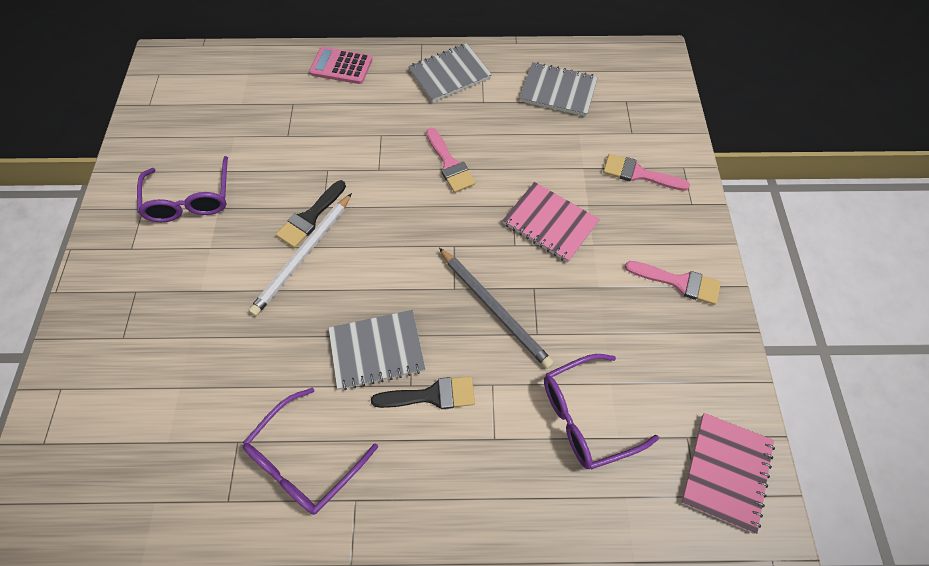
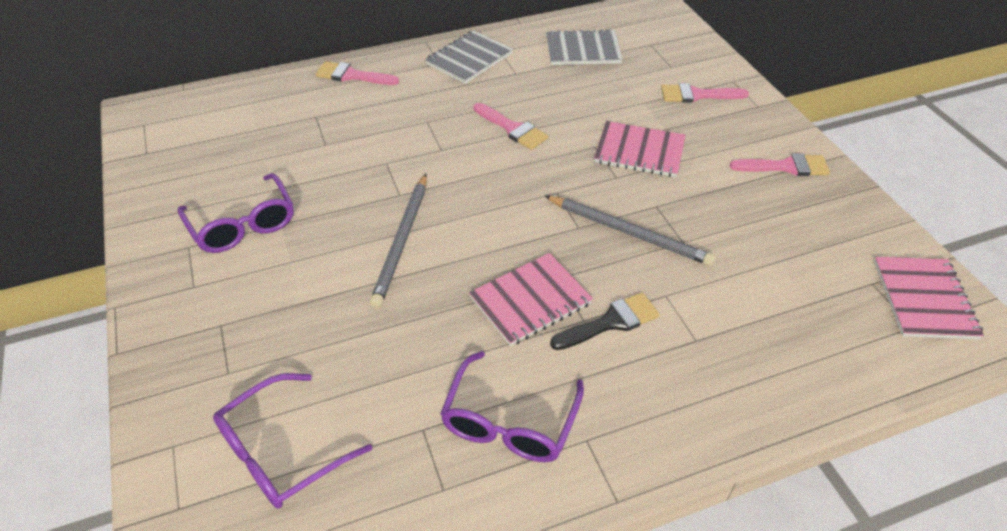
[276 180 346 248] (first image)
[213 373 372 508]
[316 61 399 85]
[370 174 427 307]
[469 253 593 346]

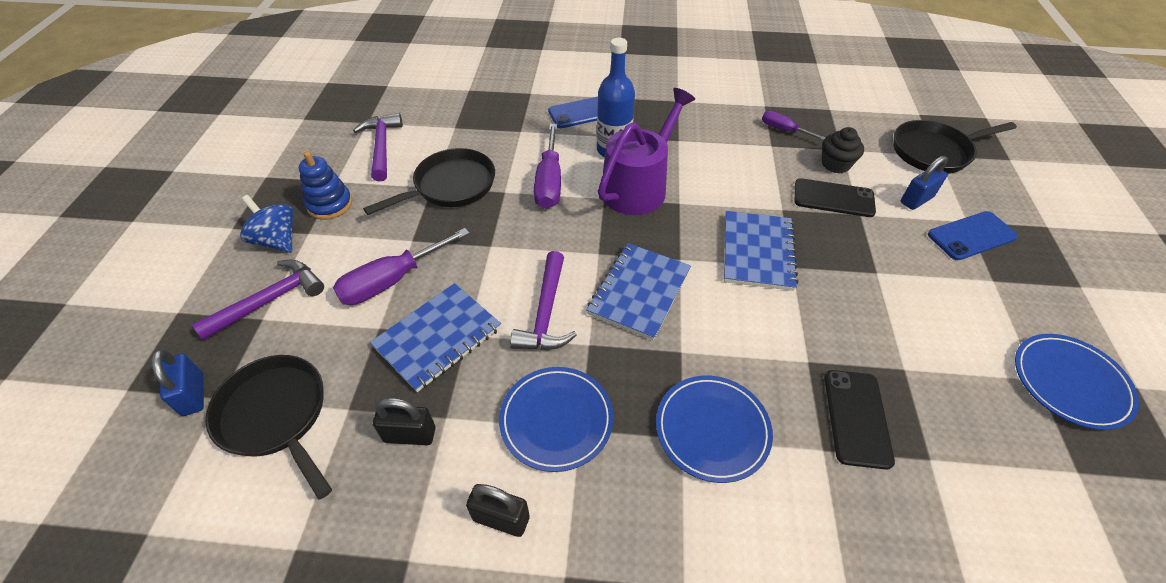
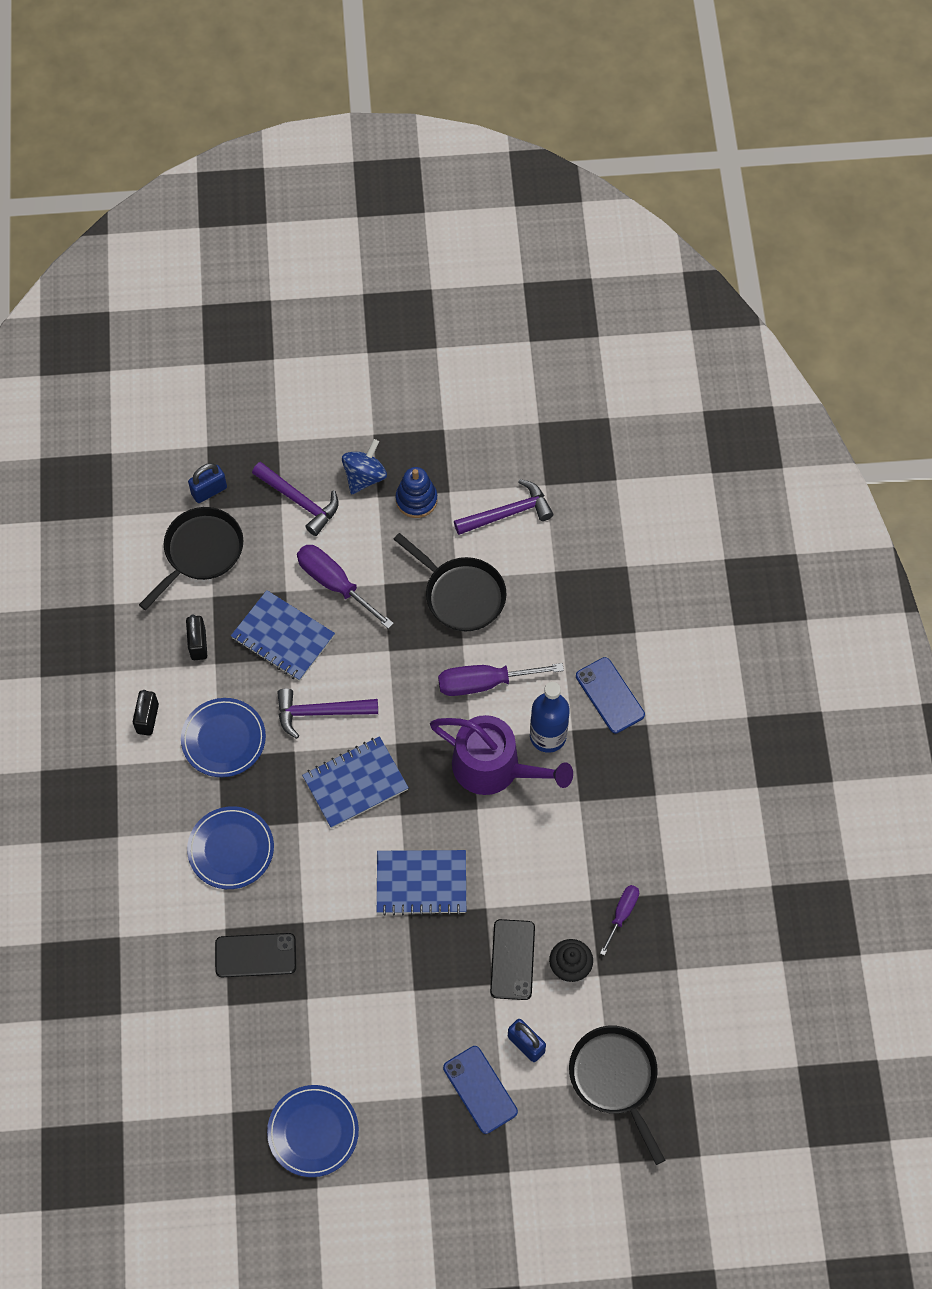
[302 736 409 829]

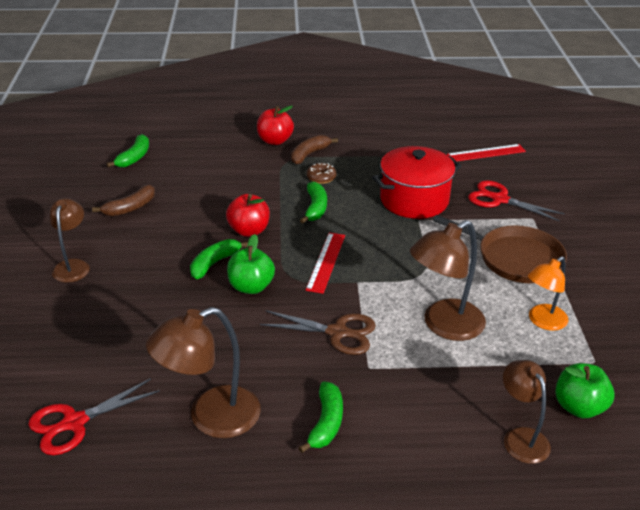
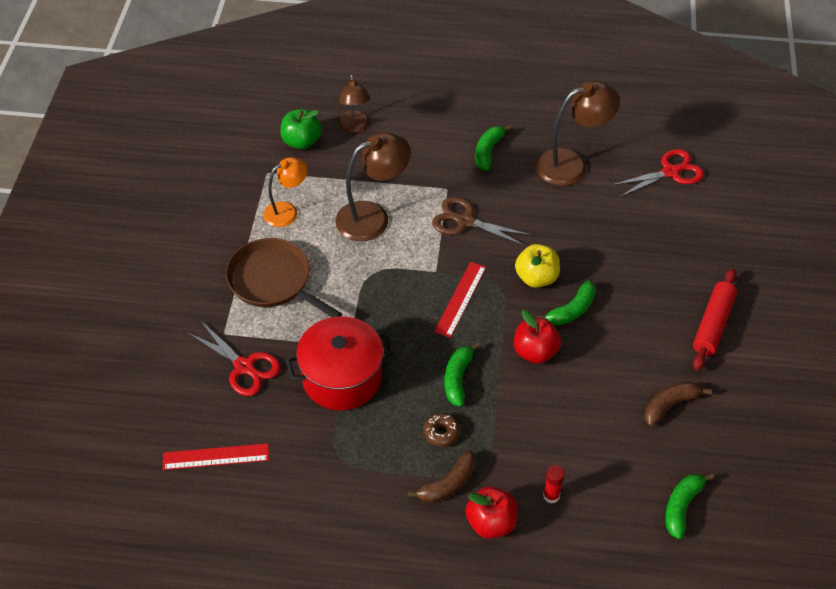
[543 465 565 503]
[693 269 737 371]
[515 244 560 288]

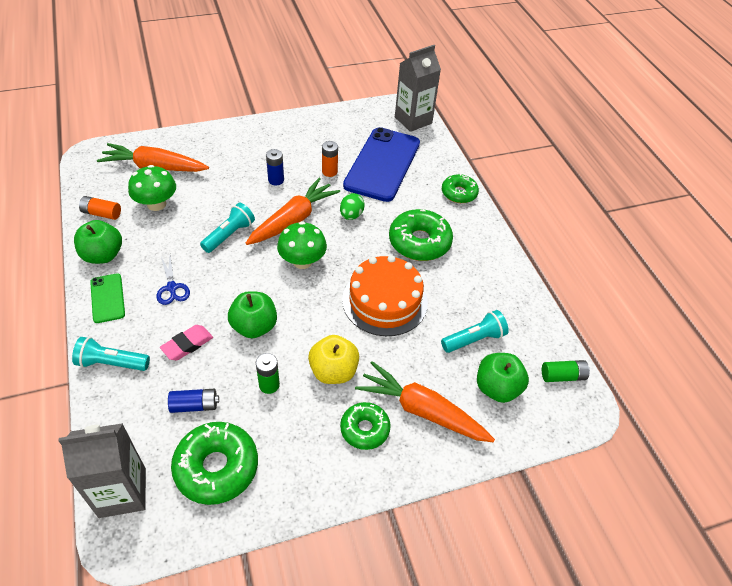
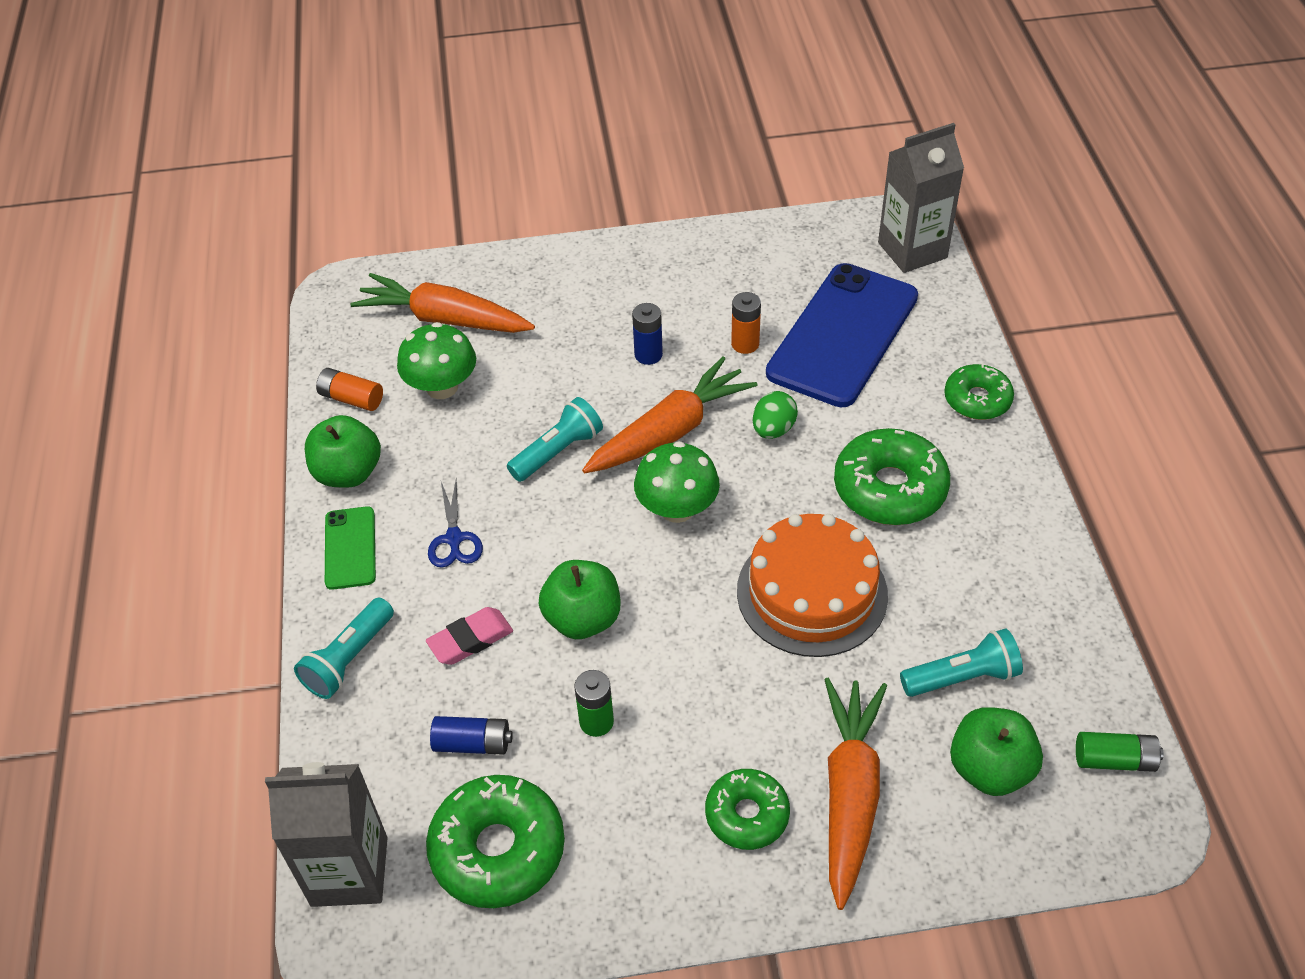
[308 335 359 384] (first image)
[294 598 394 699]
[824 678 887 910]

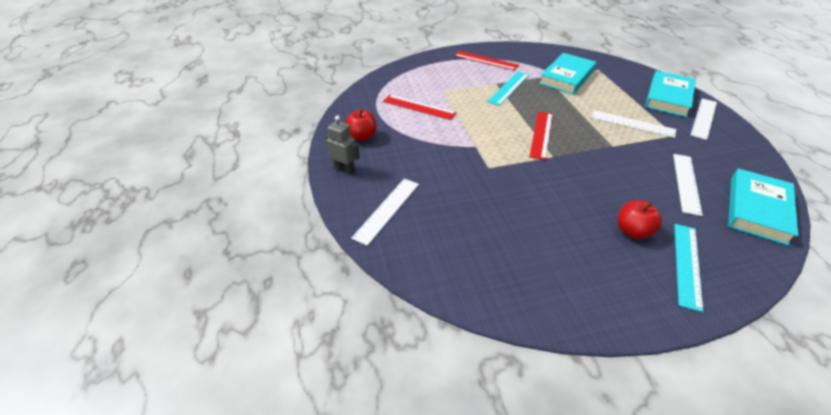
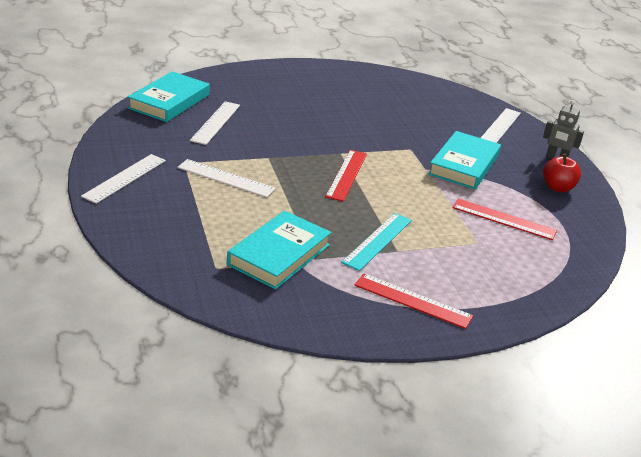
[618 200 662 239] (first image)
[674 224 704 312] (first image)
[428 131 501 189]

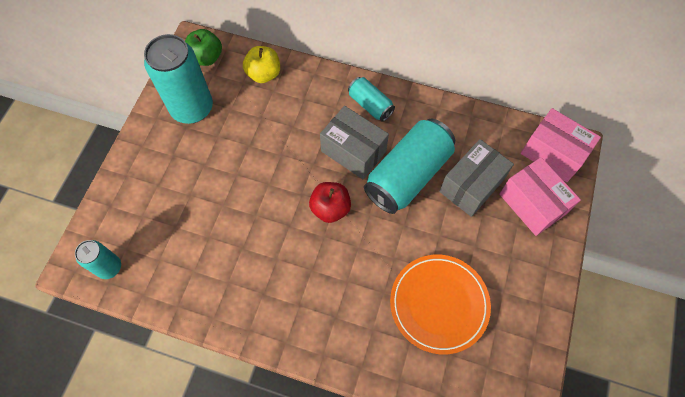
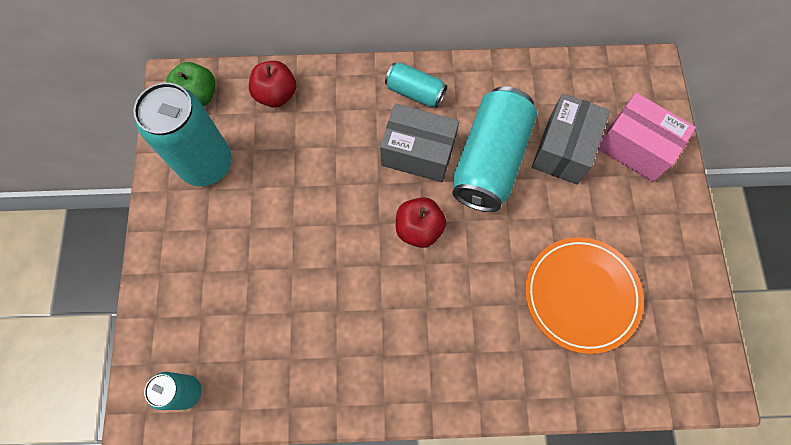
[521 108 601 182] (first image)
[249 61 296 108]

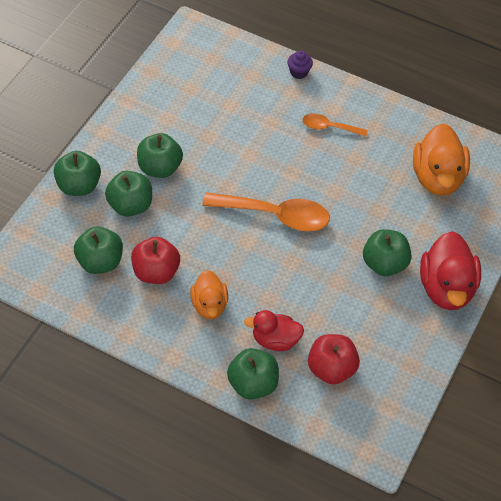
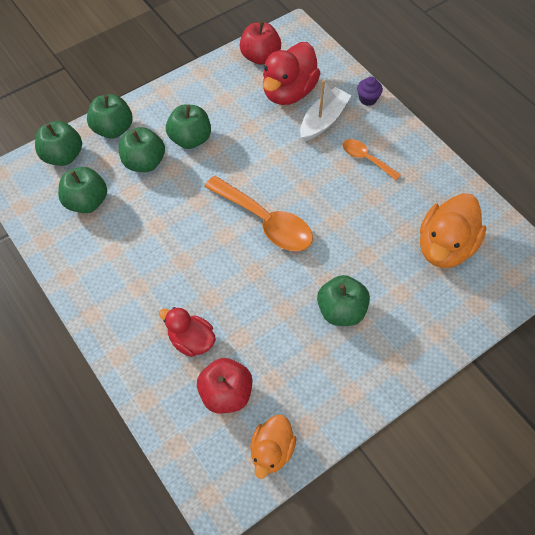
[300 80 352 141]
[240 21 281 65]
[250 415 296 479]
[35 121 82 166]
[263 42 320 105]

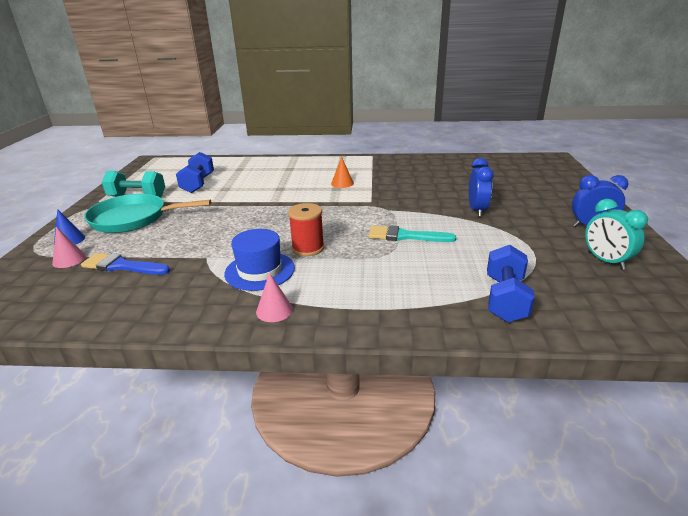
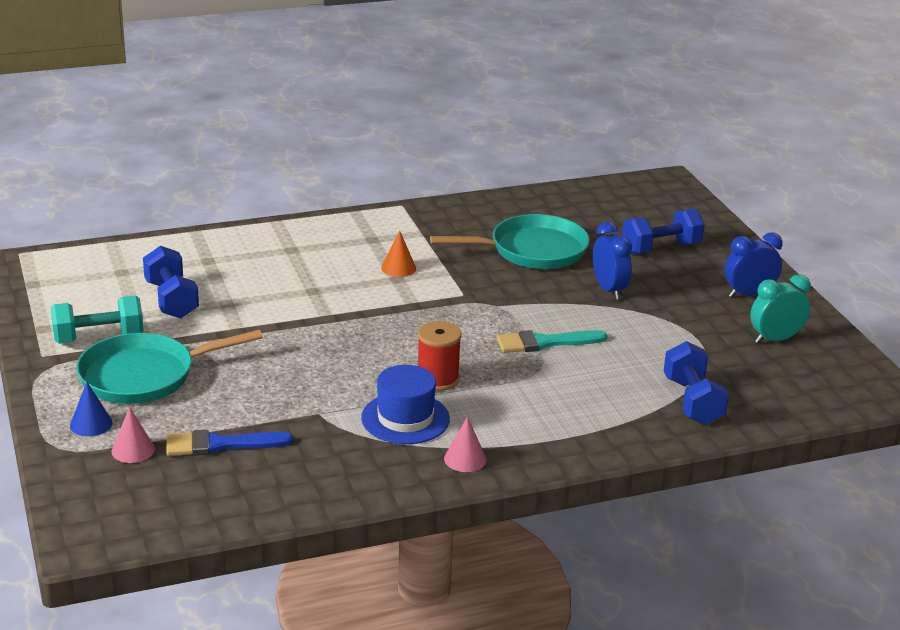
[430 214 590 269]
[622 208 705 254]
[750 274 811 343]

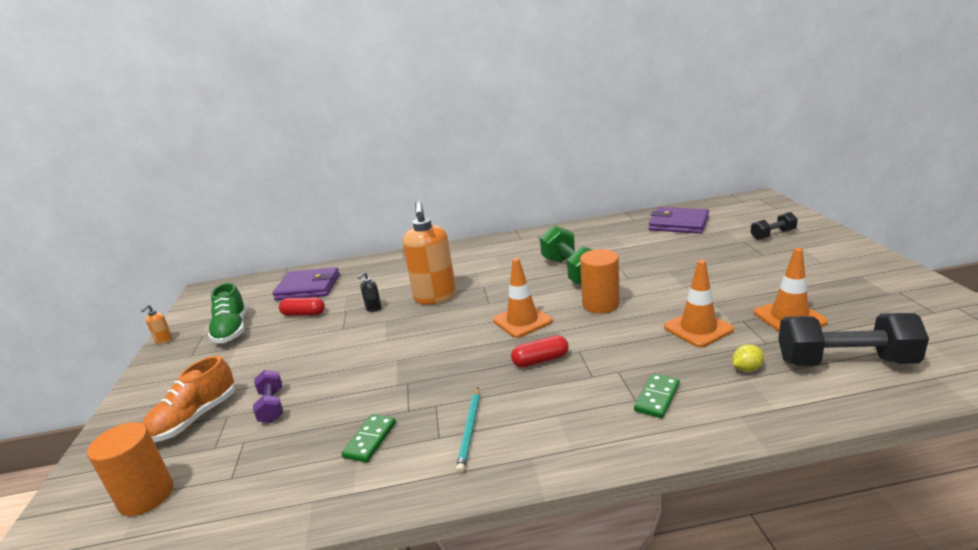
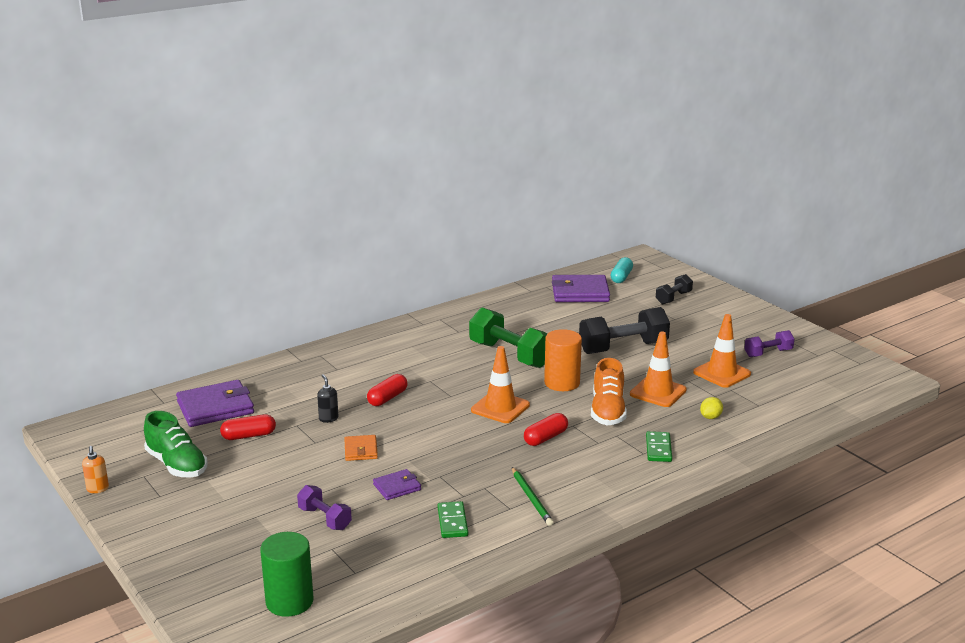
[344 435 378 461]
[373 469 421 500]
[611 257 633 283]
[744 330 795 357]
[591 358 627 425]
[579 307 670 354]
[367 374 408 406]
[260 532 314 617]
[512 467 554 526]
[317 374 338 423]

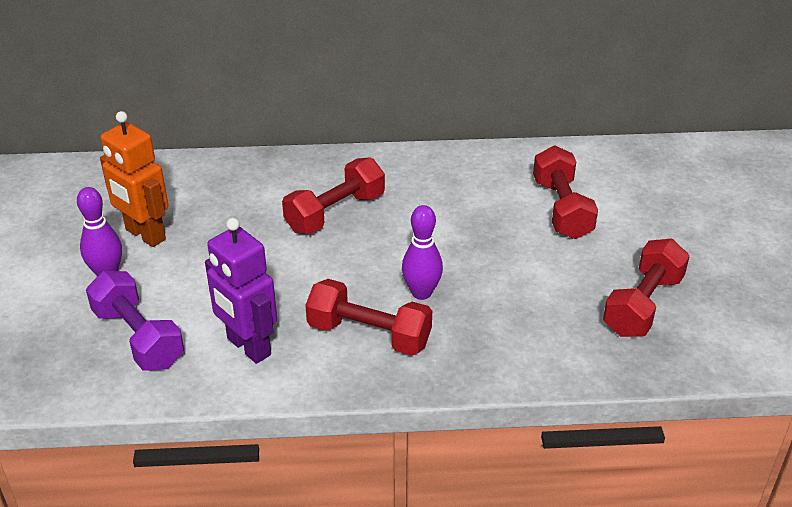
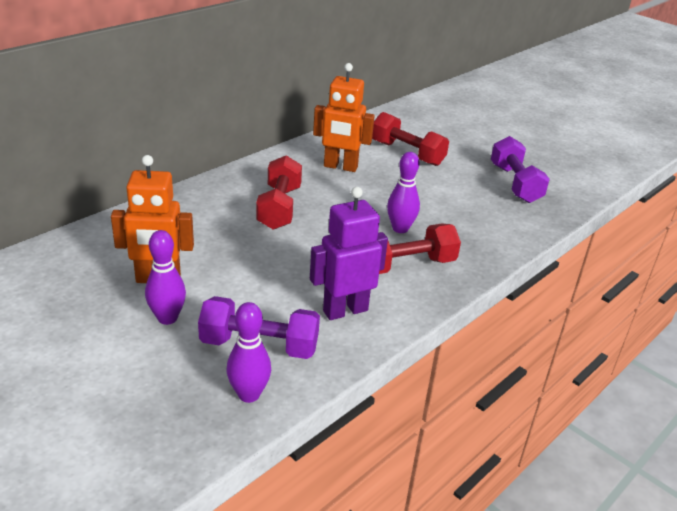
[227 302 271 403]
[313 63 375 172]
[491 136 550 203]
[310 187 388 320]

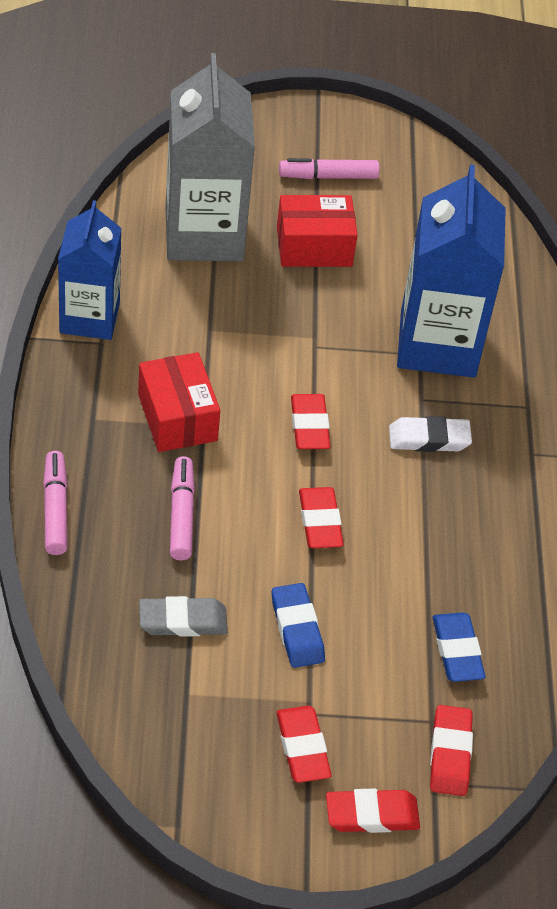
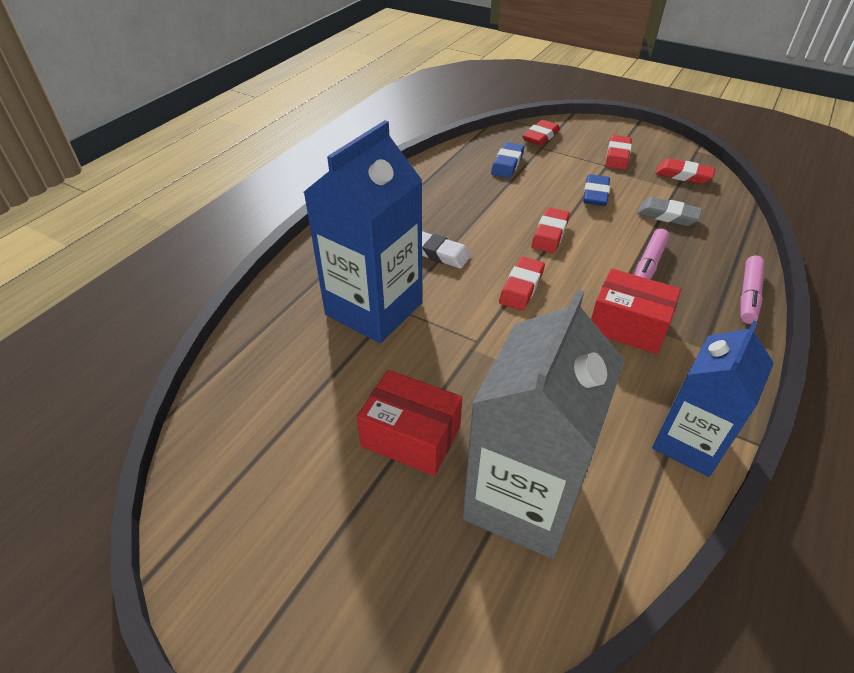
[279 158 380 179] (first image)
[655 158 715 184]
[591 268 681 354]

